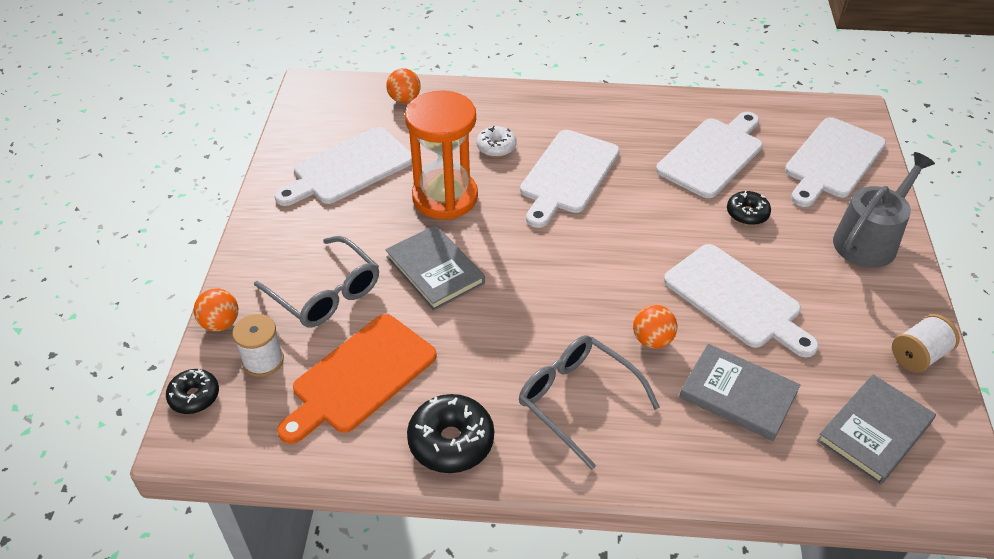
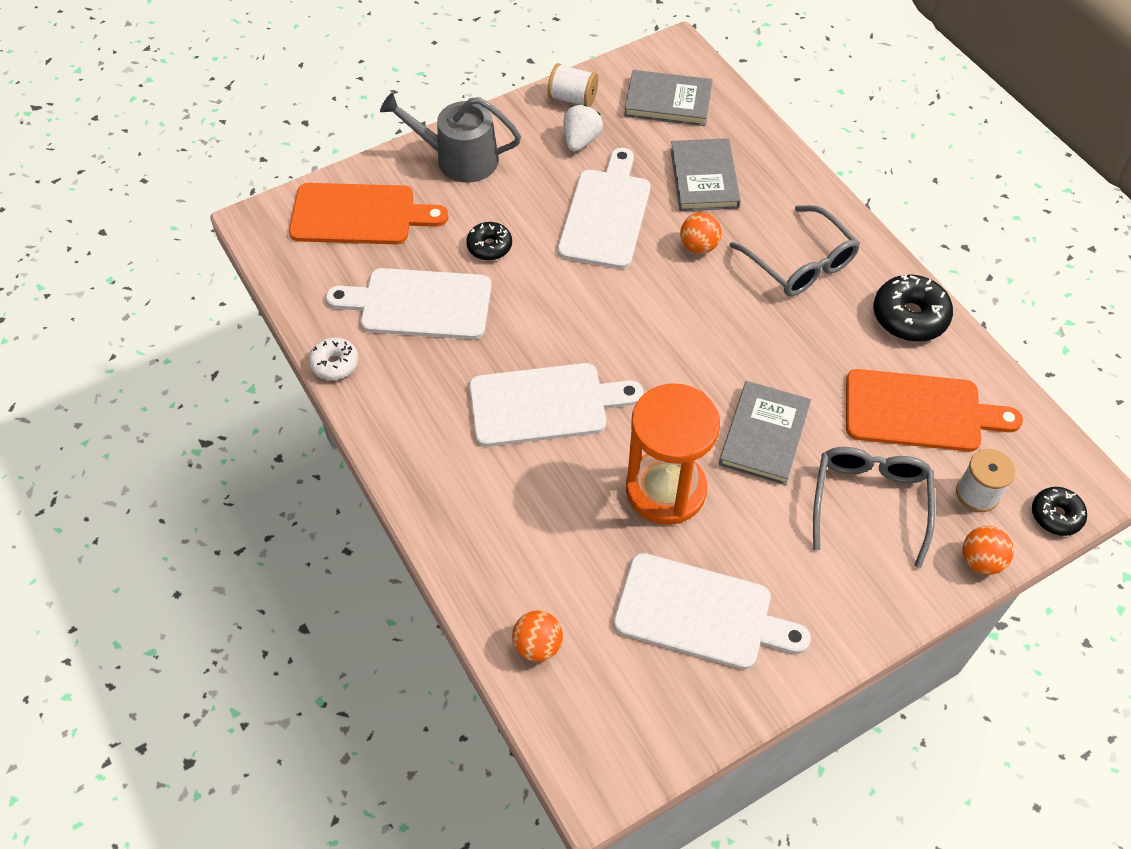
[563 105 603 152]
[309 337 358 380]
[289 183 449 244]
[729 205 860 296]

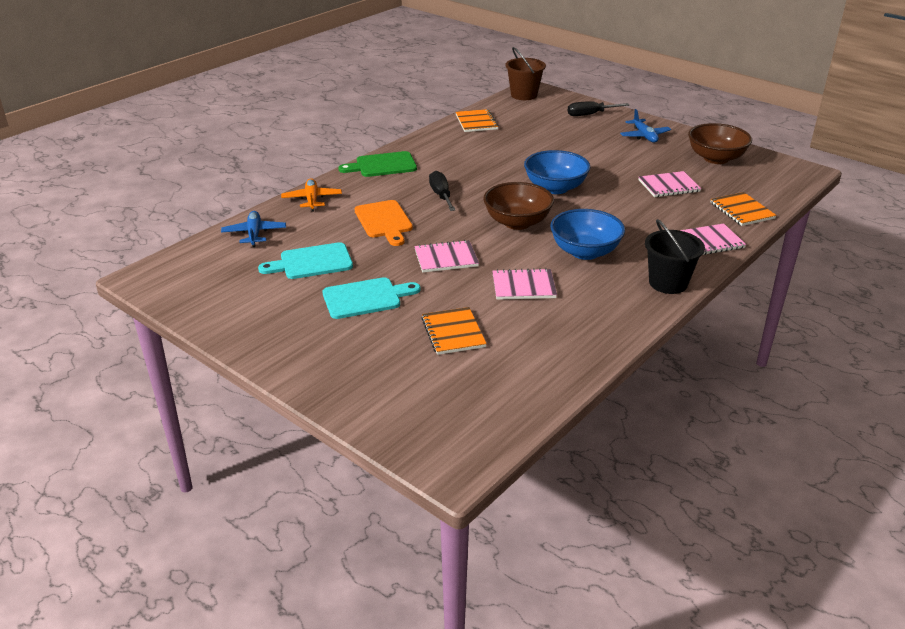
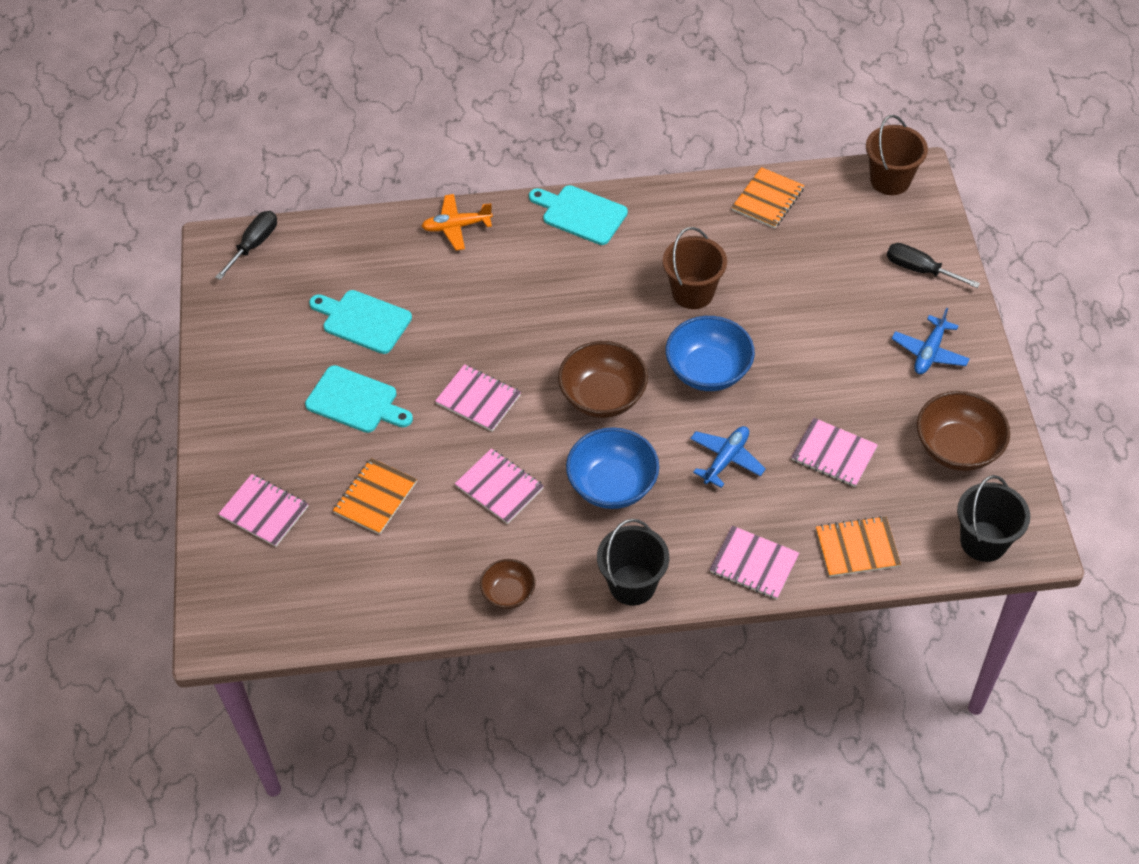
[354 200 413 246] (first image)
[218 474 308 547]
[480 559 535 609]
[663 227 727 309]
[957 475 1031 562]
[690 426 766 488]
[215 211 277 280]
[529 185 628 245]
[422 194 493 251]
[816 516 901 577]

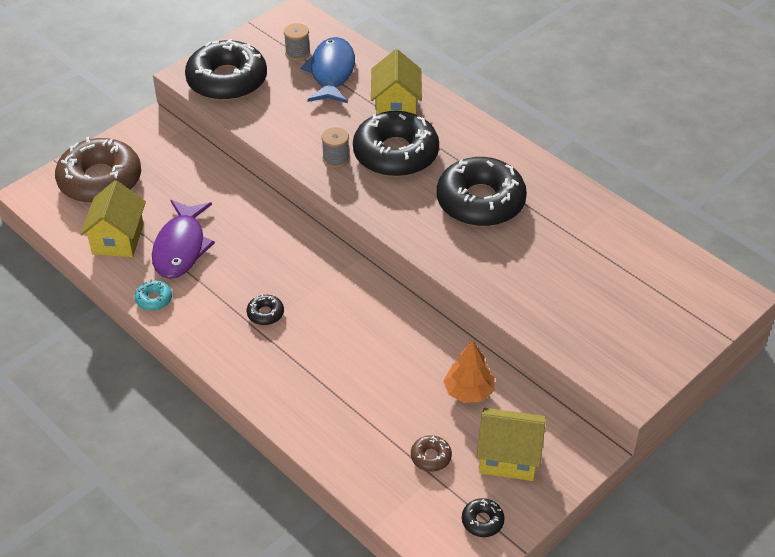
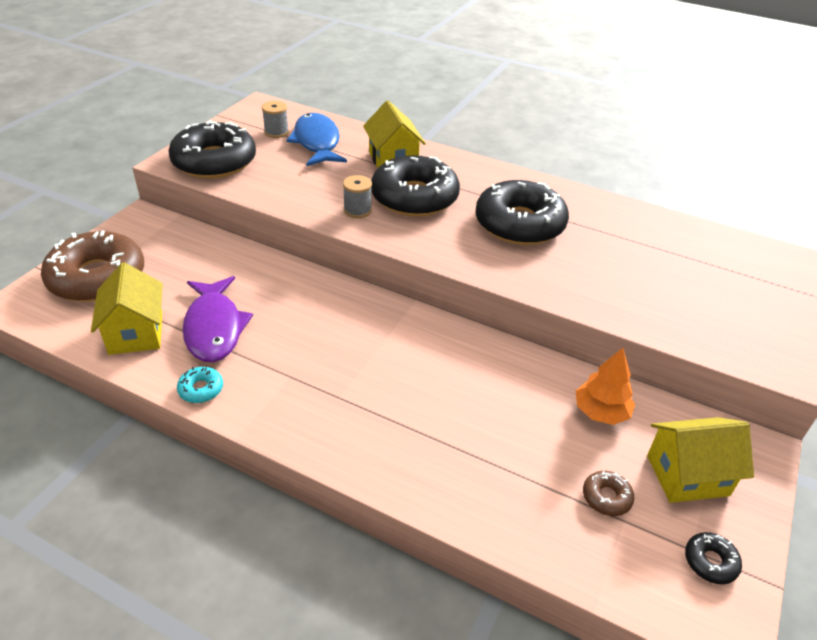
[247 294 284 325] (first image)

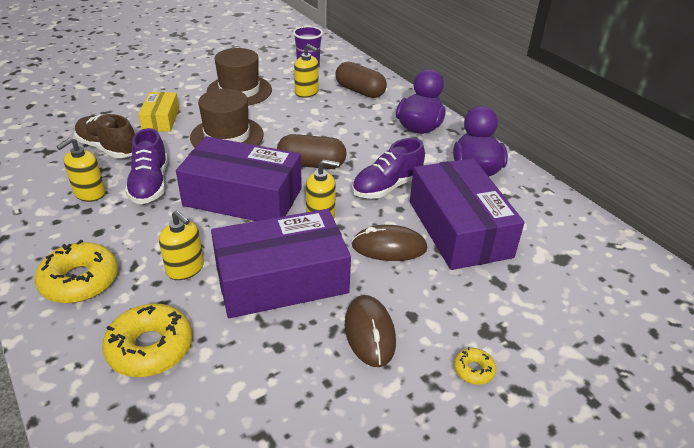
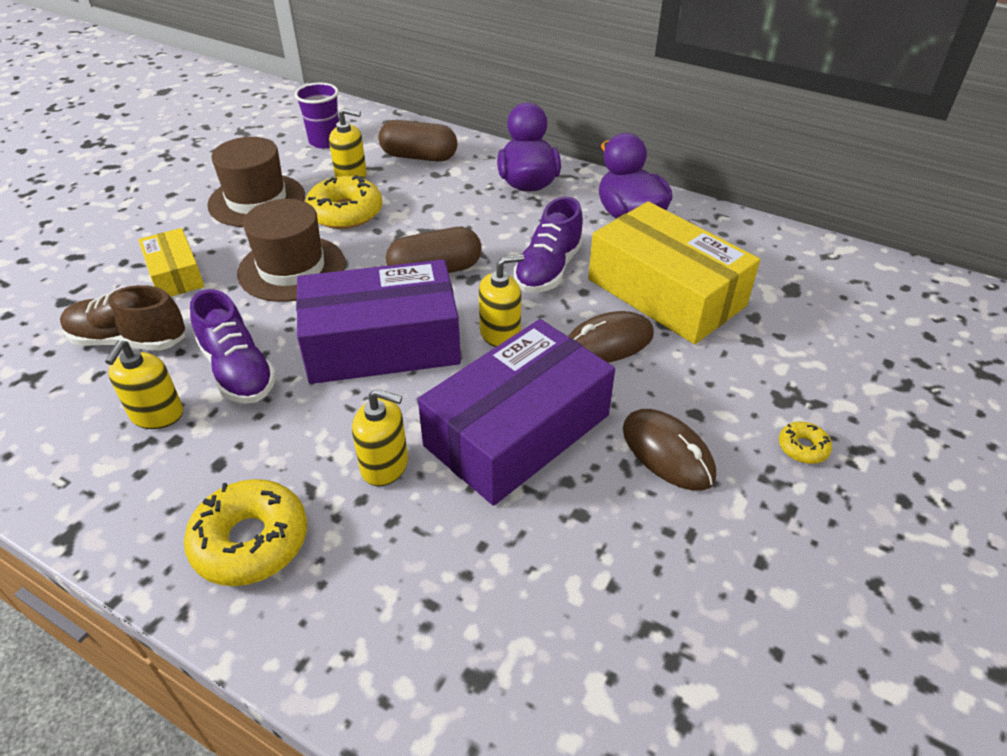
[305 175 382 229]
[588 201 760 344]

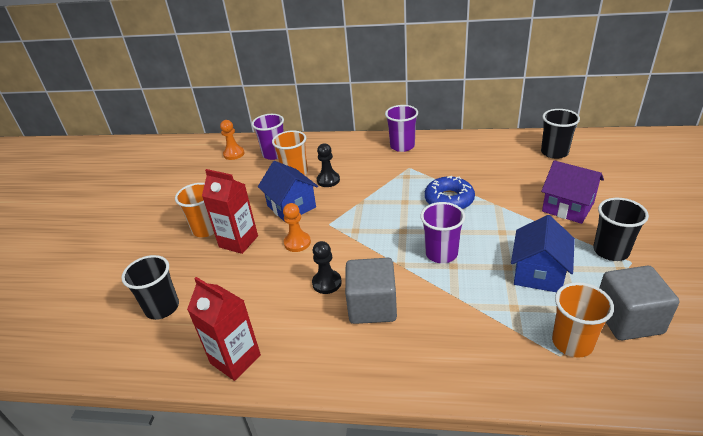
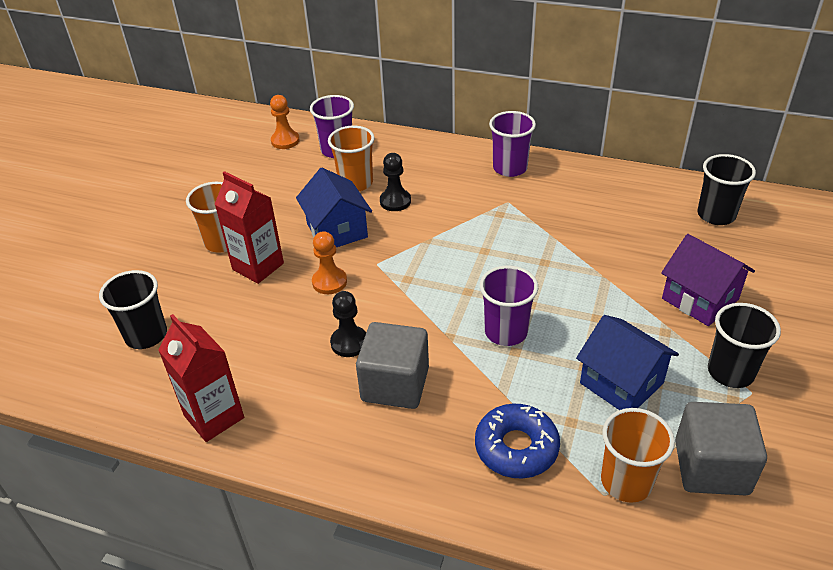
[475 404 560 478]
[576 315 679 410]

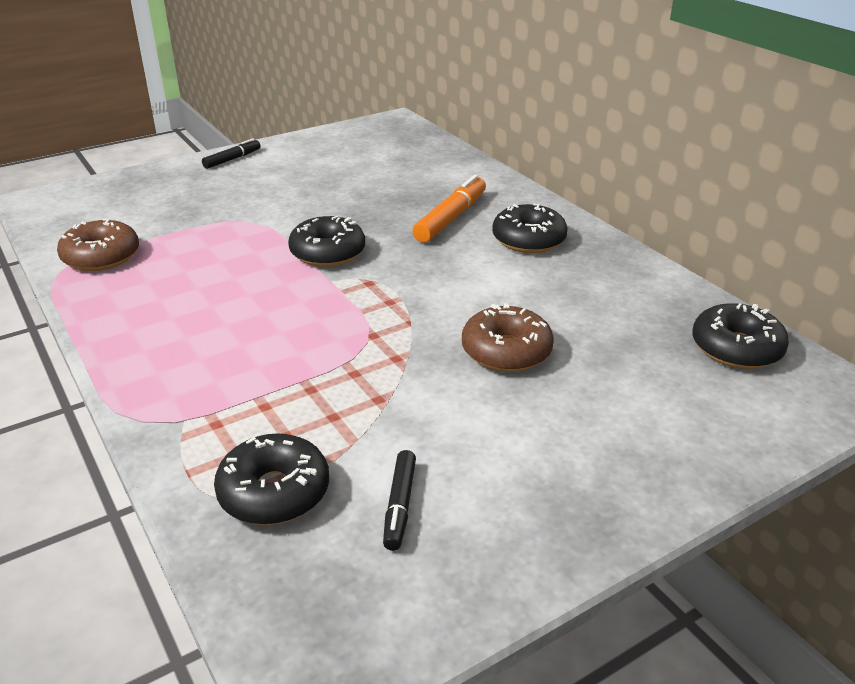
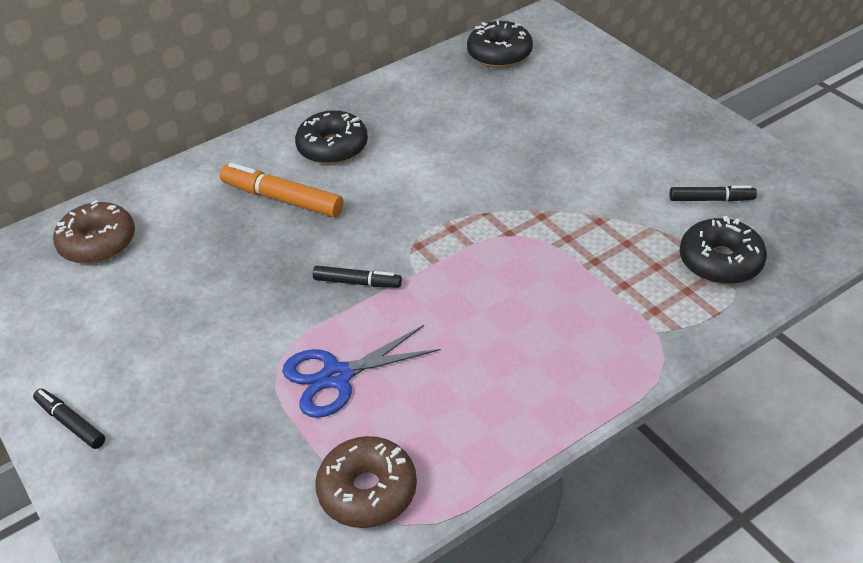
[282 325 441 418]
[53 200 135 264]
[313 266 402 288]

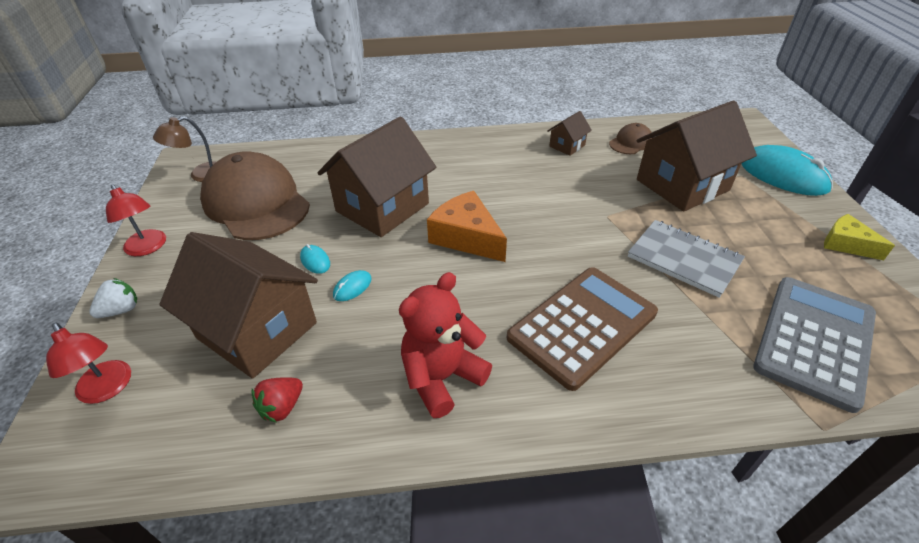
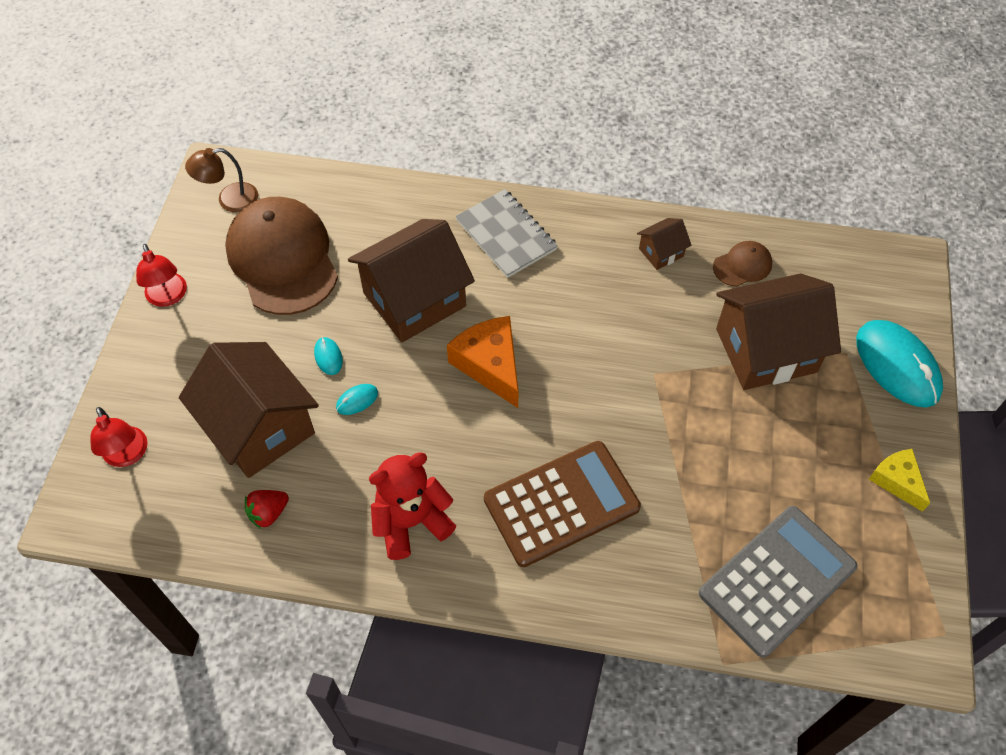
[89 278 137 318] (first image)
[456 189 558 278]

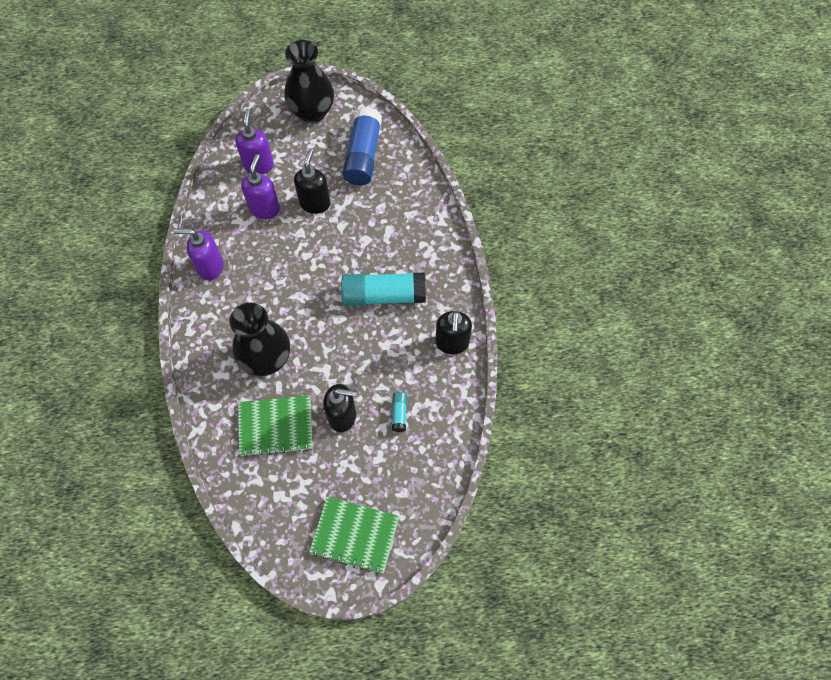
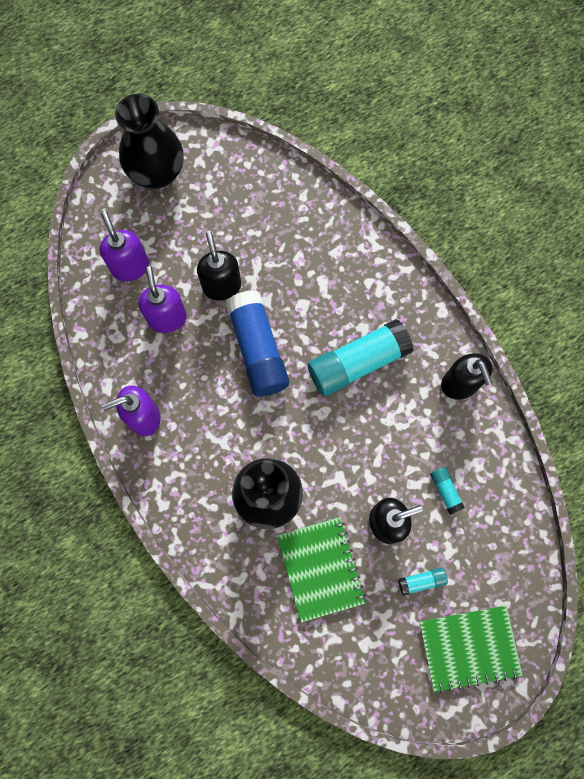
[398 567 448 596]
[225 290 289 397]
[277 517 366 623]

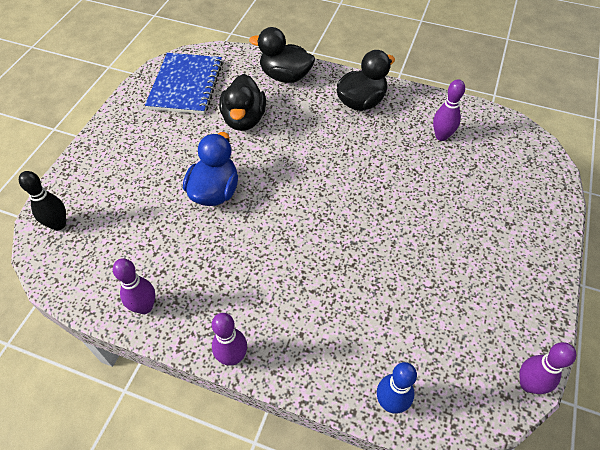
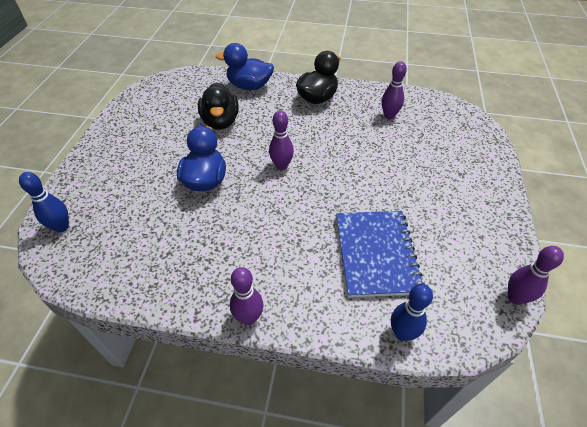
[269 110 294 170]
[336 211 425 298]
[19 172 69 232]
[216 43 274 90]

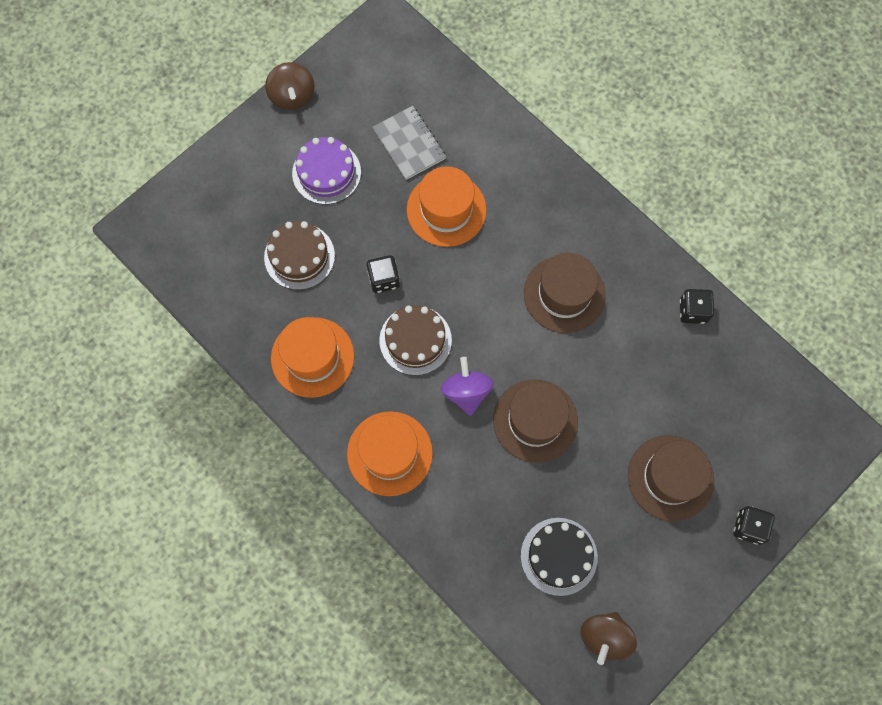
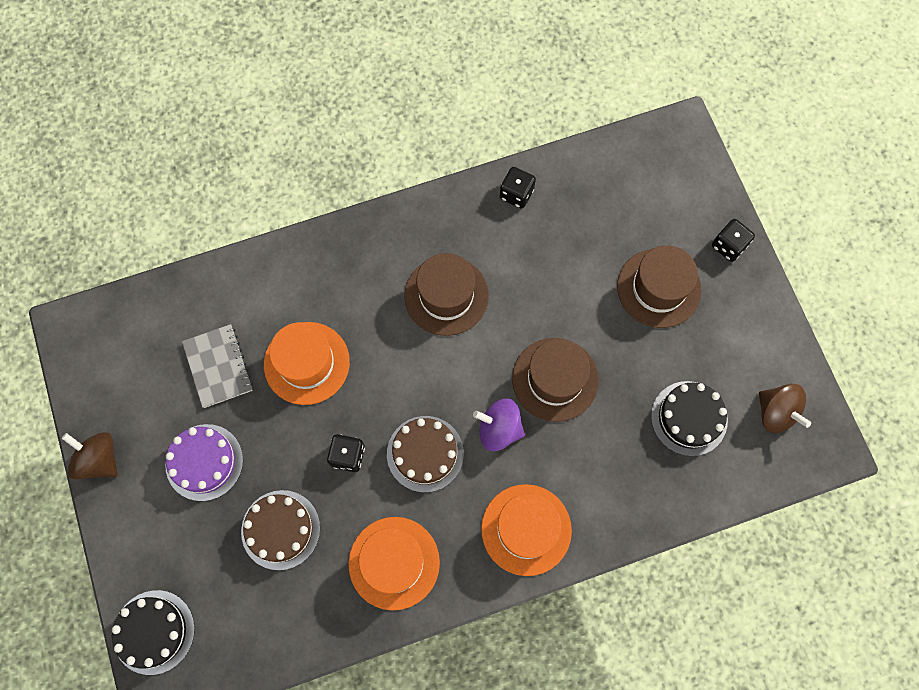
[112 590 195 675]
[62 432 118 480]
[182 324 253 408]

